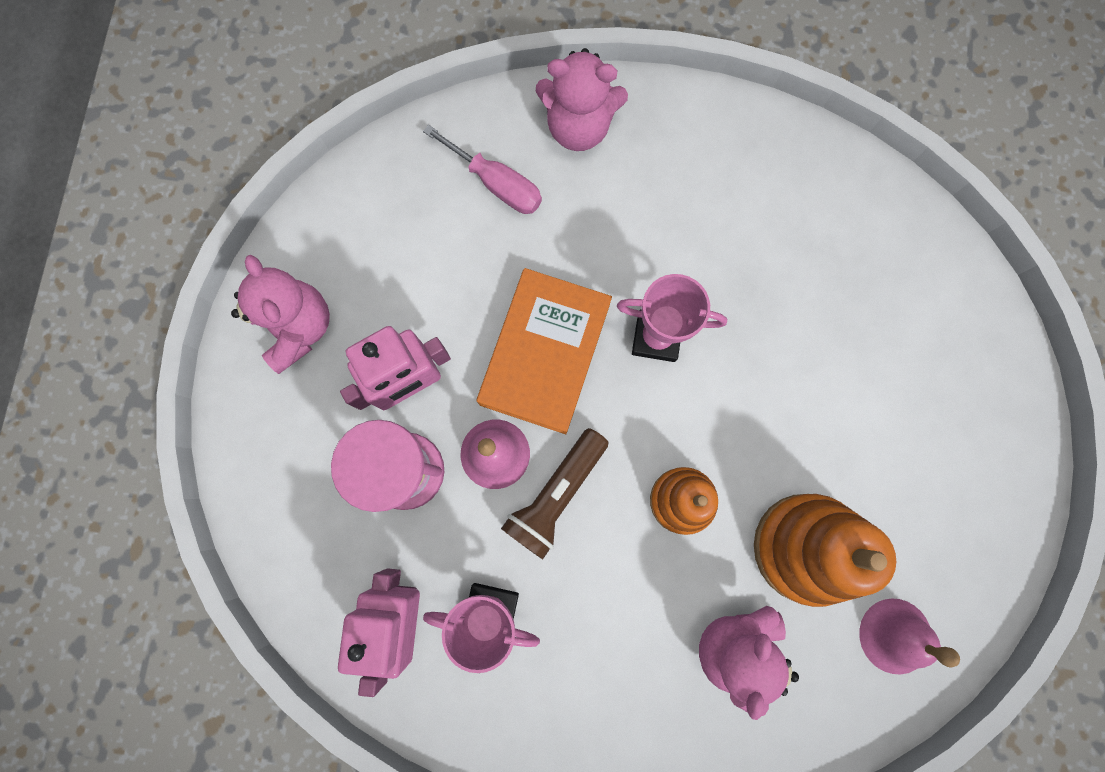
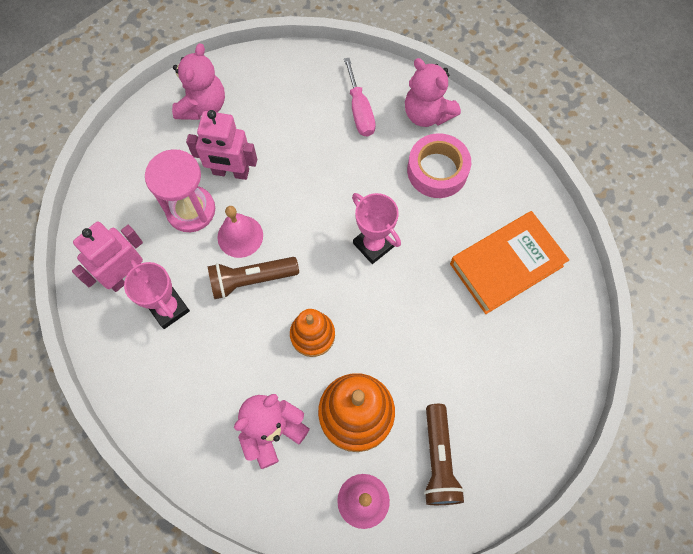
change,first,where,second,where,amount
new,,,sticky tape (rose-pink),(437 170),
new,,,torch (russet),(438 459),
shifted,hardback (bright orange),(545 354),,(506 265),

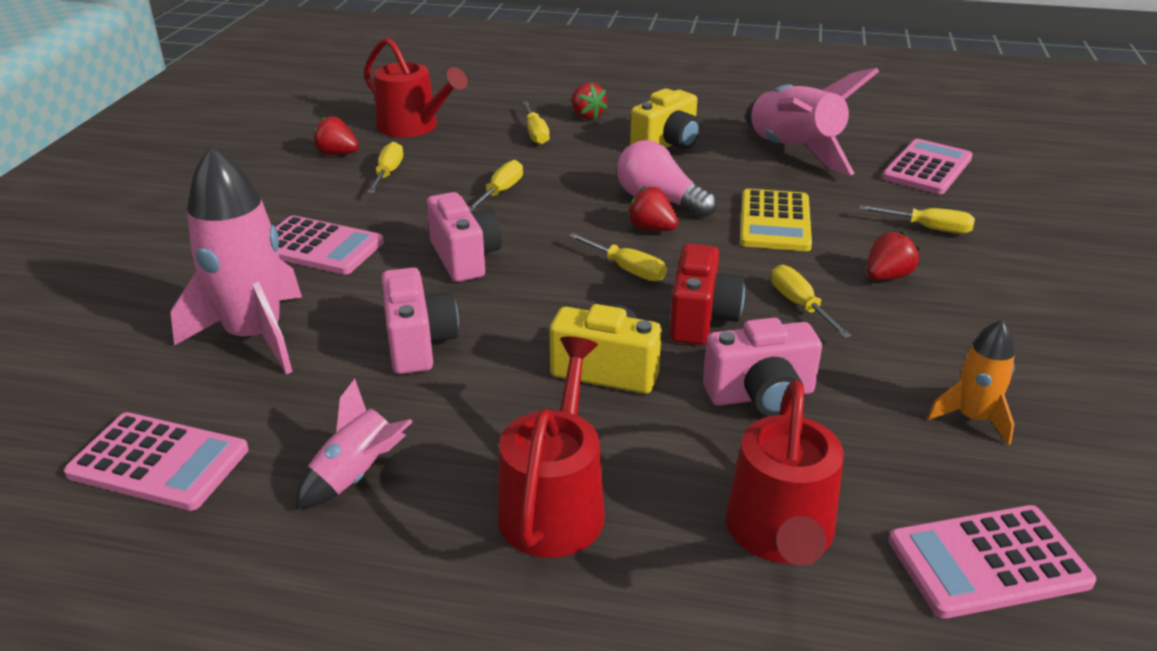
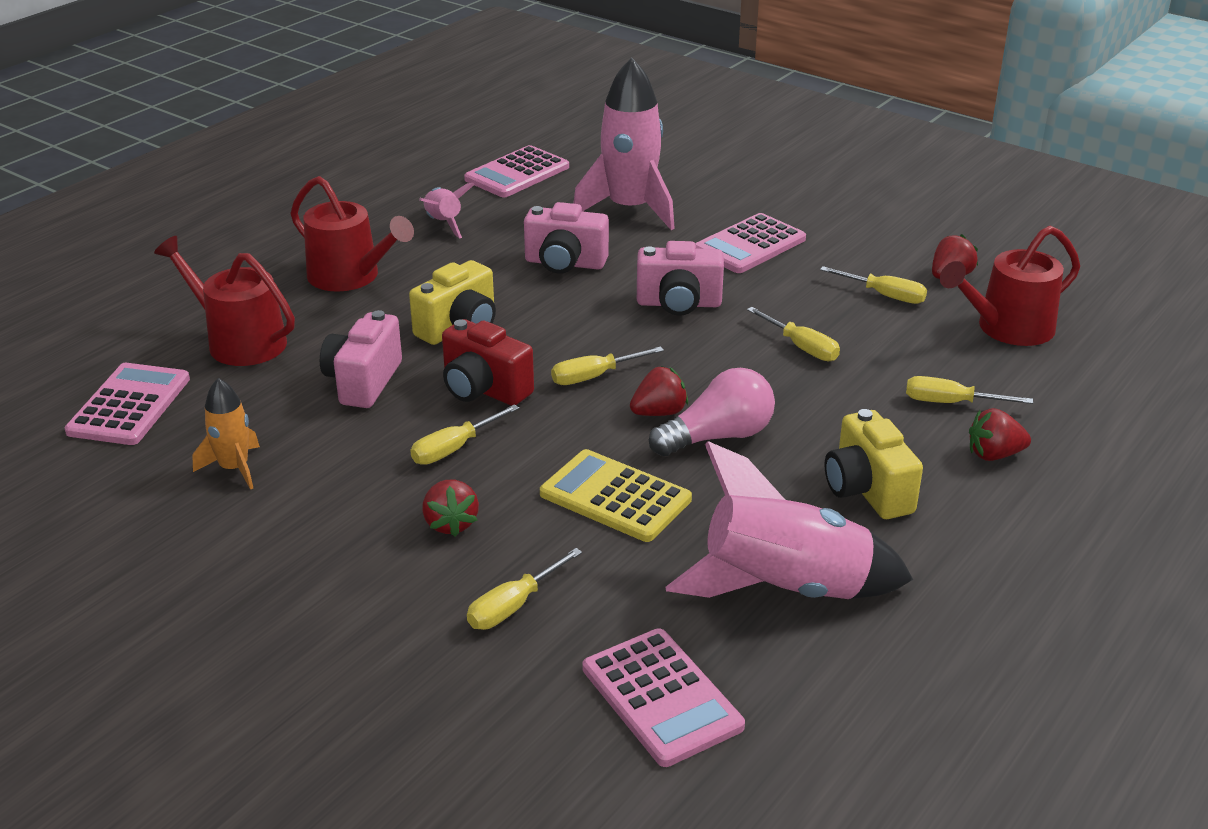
change,first,where,second,where,amount
rotated,flat screwdriver (yellow),(800 305),,(454 448),135 degrees clockwise

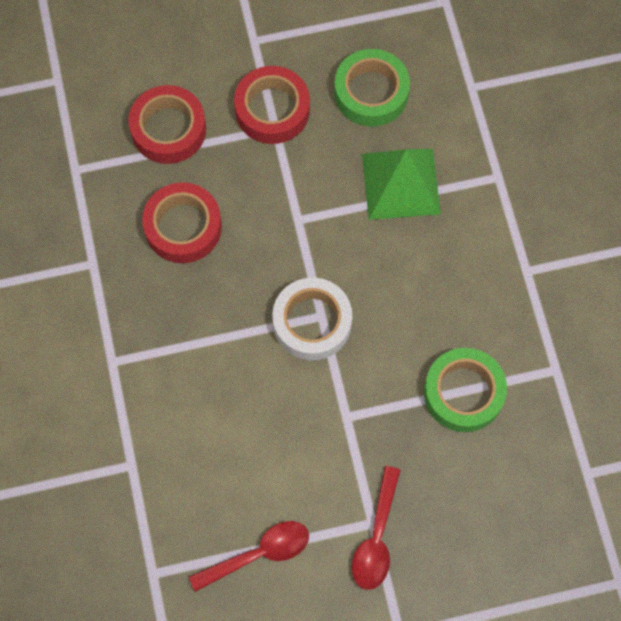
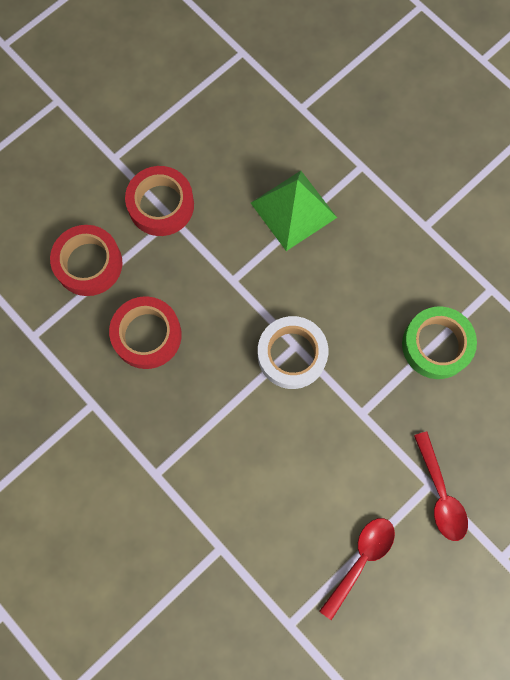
change,first,where,second,where,amount
gone,sticky tape (leaf-green),(371 93),,,

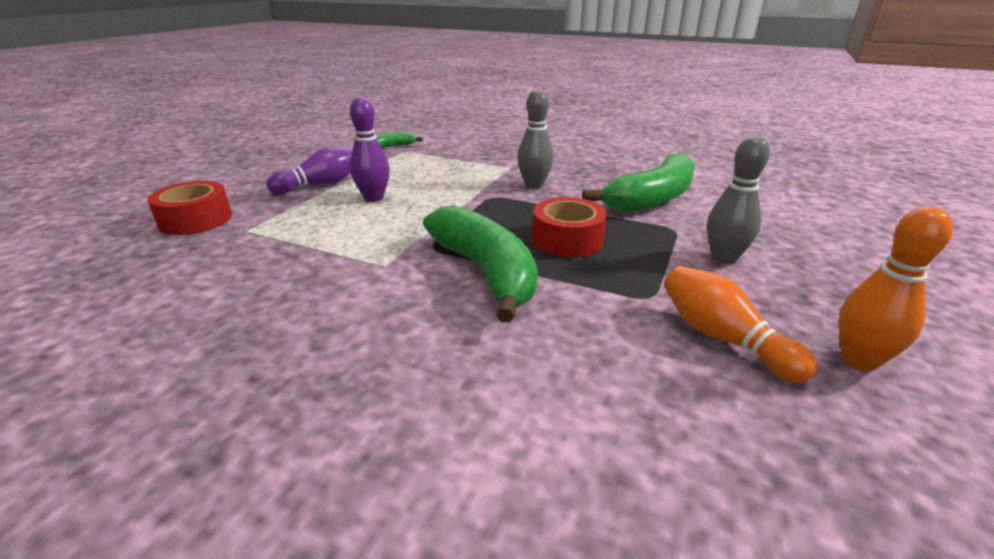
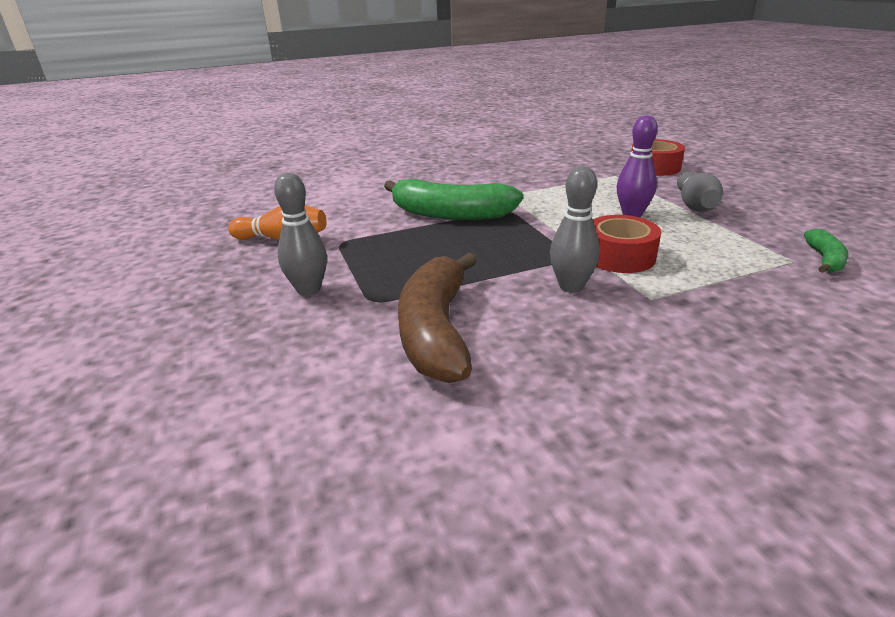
change,first,where,second,where,amount
repainted,banana fruit (leaf-green),(651 199),banana fruit (russet),(436 331),
shifted,sticky tape (crimson),(567 240),,(619 256),
repainted,tenpin (purple),(321 184),tenpin (grey),(694 205),
gone,tenpin (bright orange),(859 360),,,

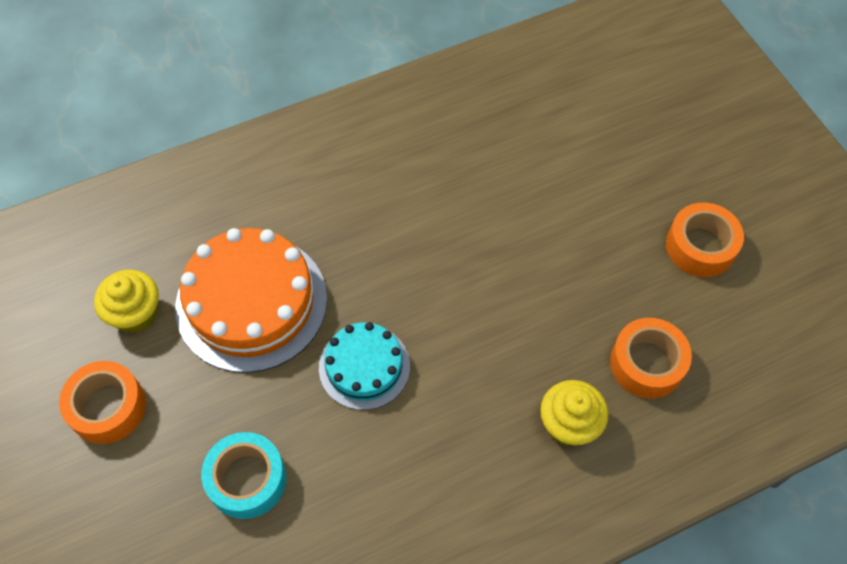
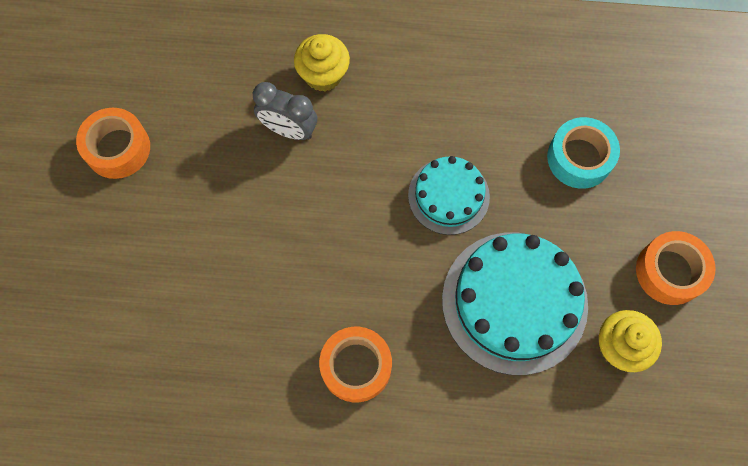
change,first,where,second,where,amount
new,,,alarm clock (grey),(289 130),
shifted,sticky tape (bright orange),(647 363),,(356 366),
repainted,cake (bright orange),(251 302),cake (turquoise),(514 302),

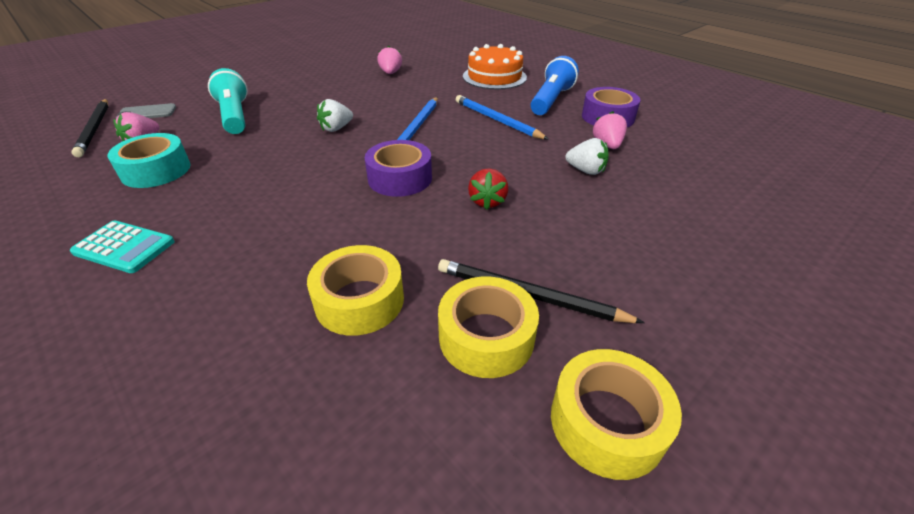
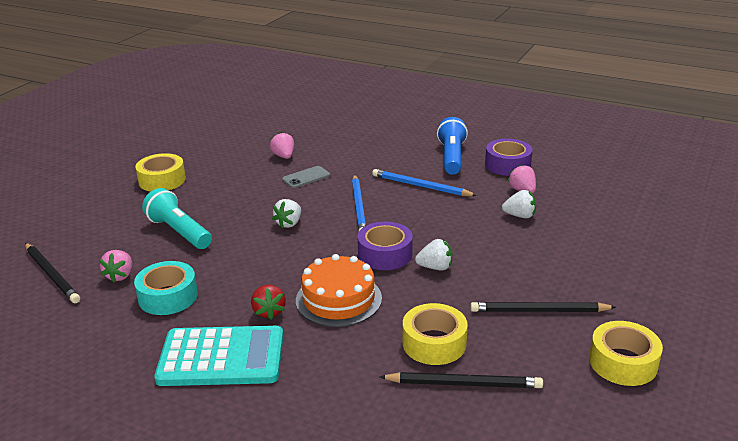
change,first,where,second,where,amount
shifted,sticky tape (yellow),(486 337),,(162 180),
scaled,calculator (turquoise),(124 247),,(221 357),x1.75
shifted,strawberry (crimson),(487 201),,(269 312),
shifted,smartphone (grey),(147 113),,(306 177),
shifted,cake (bright orange),(494 77),,(338 299),
new,,,wooden pencil (jet-black),(464 384),
new,,,strawberry (pure white),(435 267),

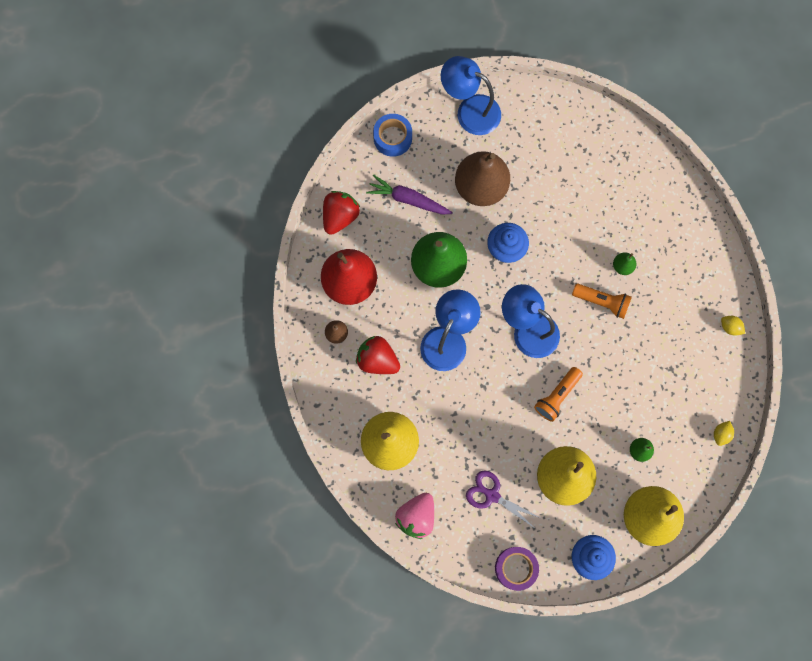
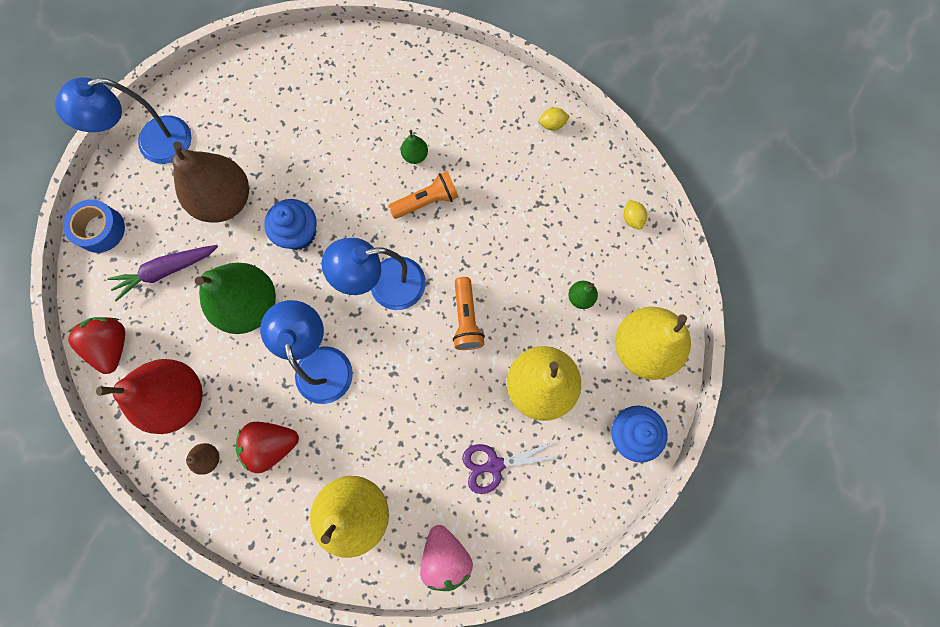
change,first,where,second,where,amount
gone,sticky tape (purple),(515 568),,,

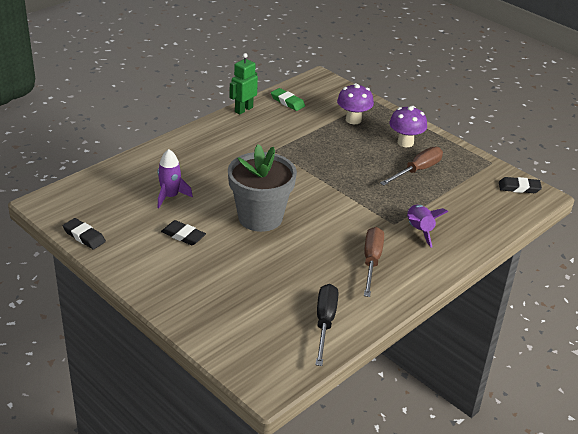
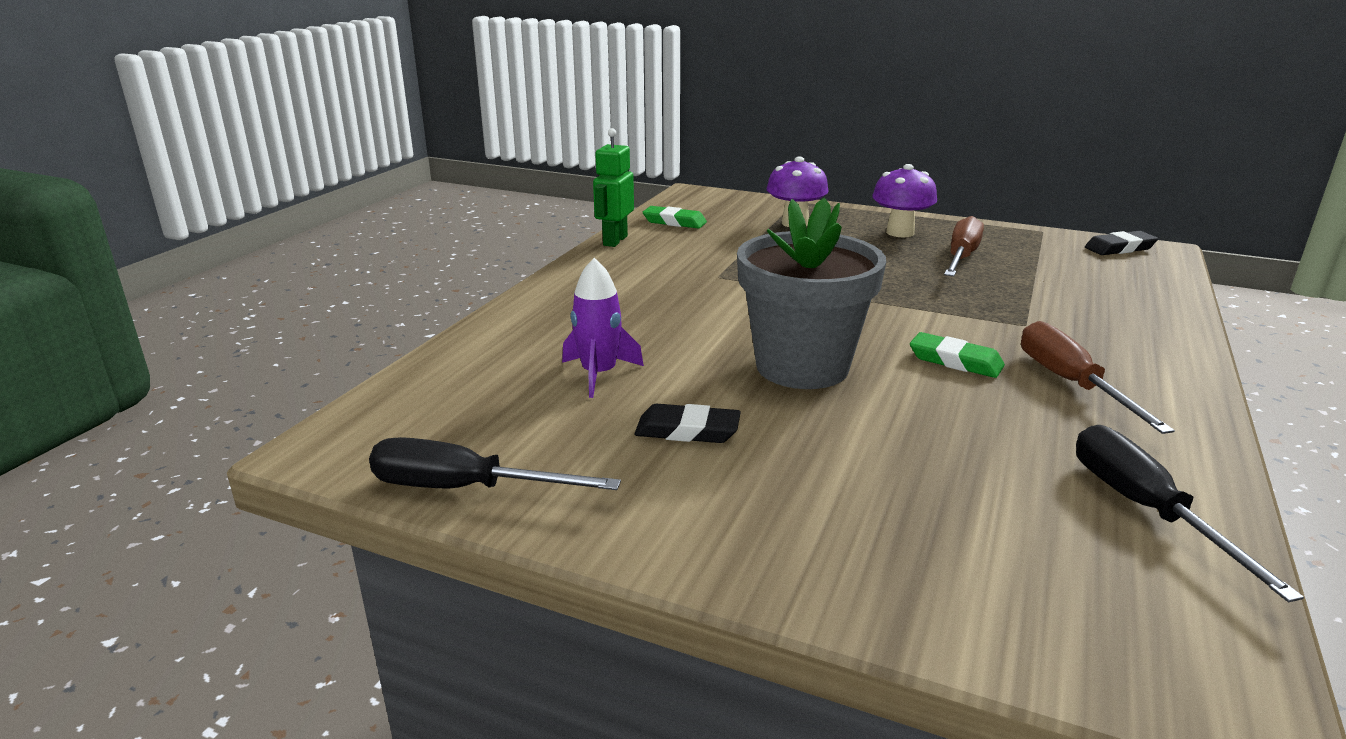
change,first,where,second,where,amount
swapped,eraser (jet-black),(84 236),flat screwdriver (jet-black),(465 488),
new,,,eraser (leaf-green),(955 361),
gone,rocket (purple),(419 230),,,

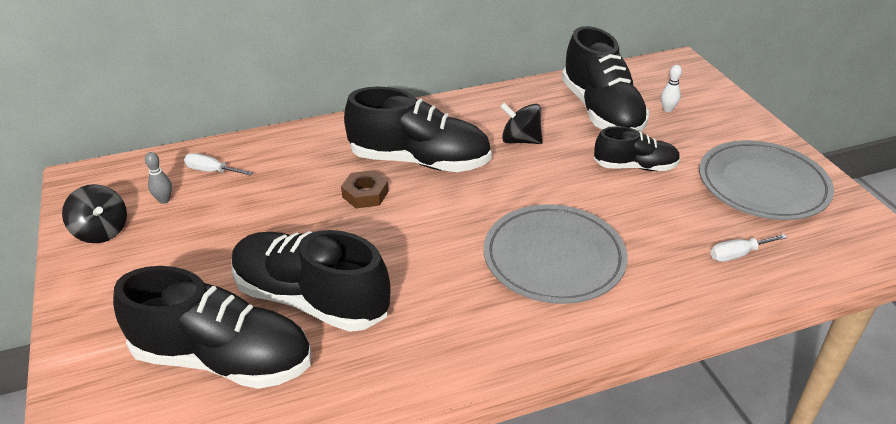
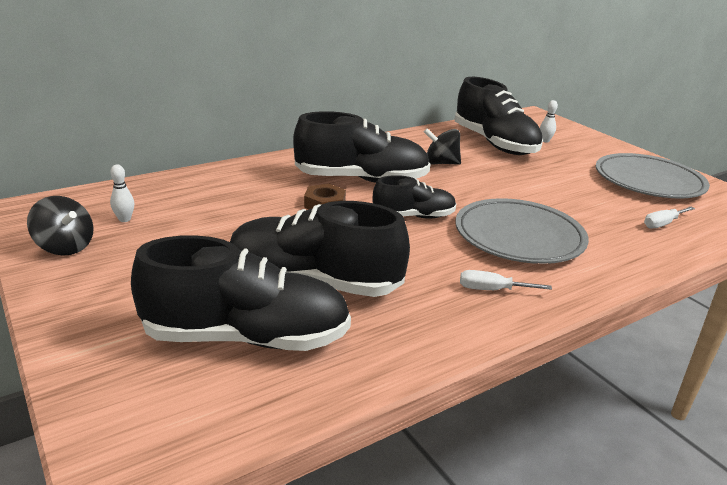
change,first,where,second,where,amount
repainted,tenpin (grey),(164 200),tenpin (pure white),(125 219),
shifted,lace-up shoe (jet-black),(635 167),,(413 216),
shifted,flat screwdriver (pure white),(211 171),,(492 290),

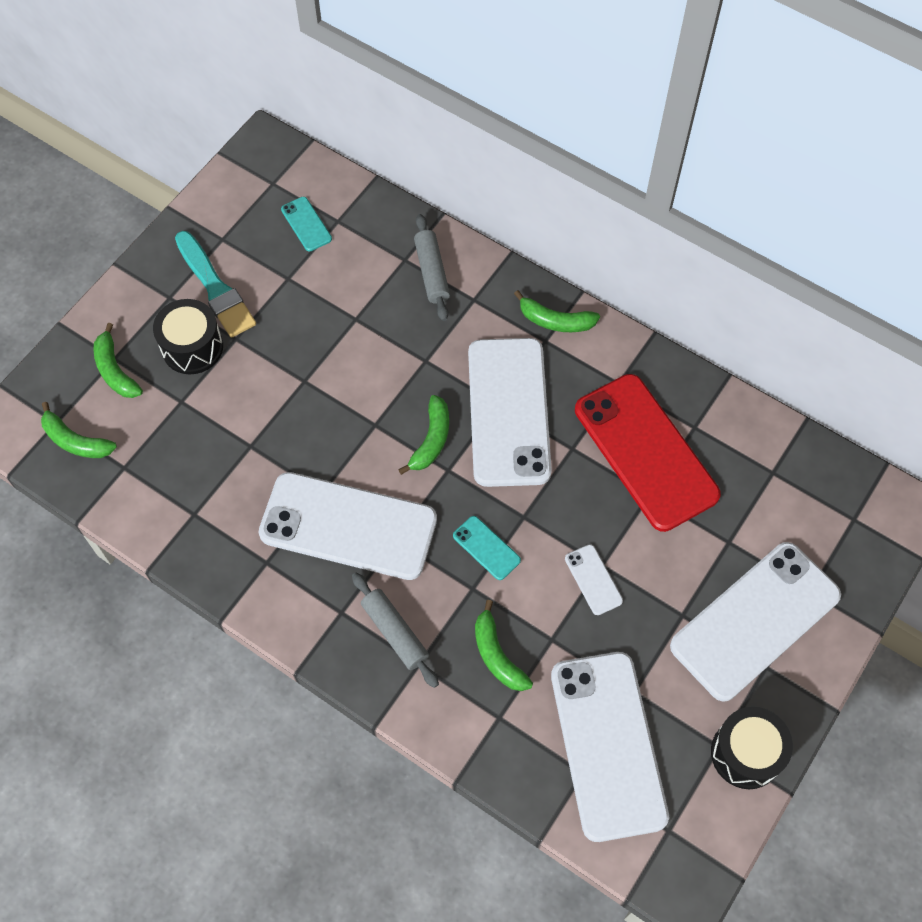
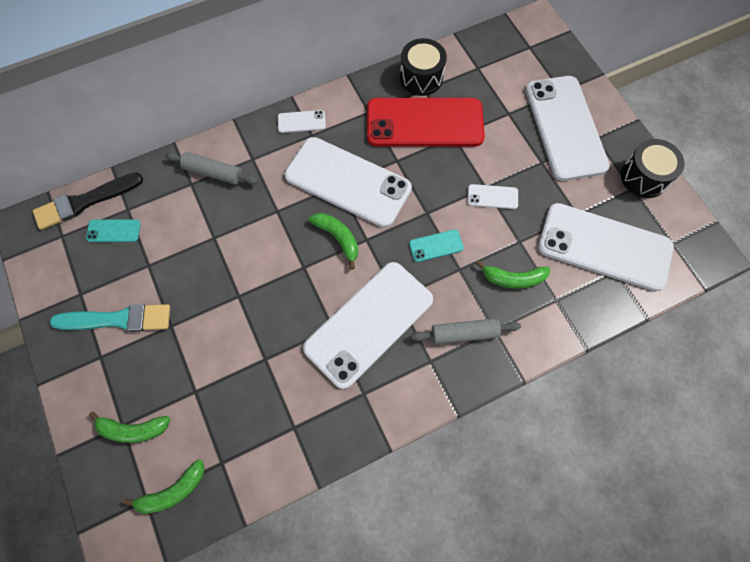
change,first,where,second,where,amount
new,,,paintbrush (jet-black),(85 202),
swapped,banana fruit (leaf-green),(555 321),smartphone (pure white),(301 122),
shifted,drum (jet-black),(192 347),,(421 77),

